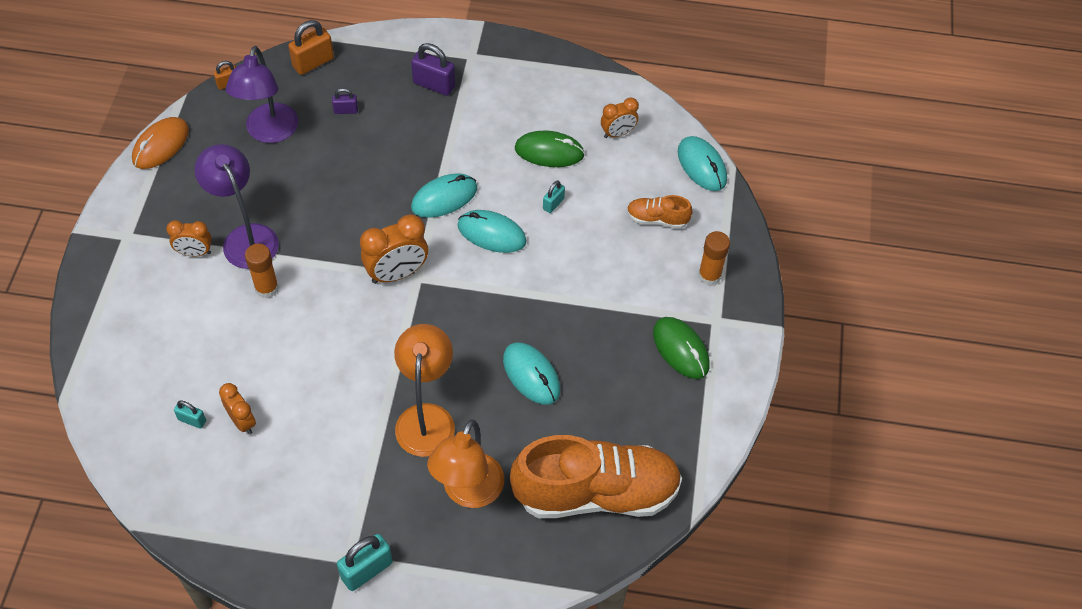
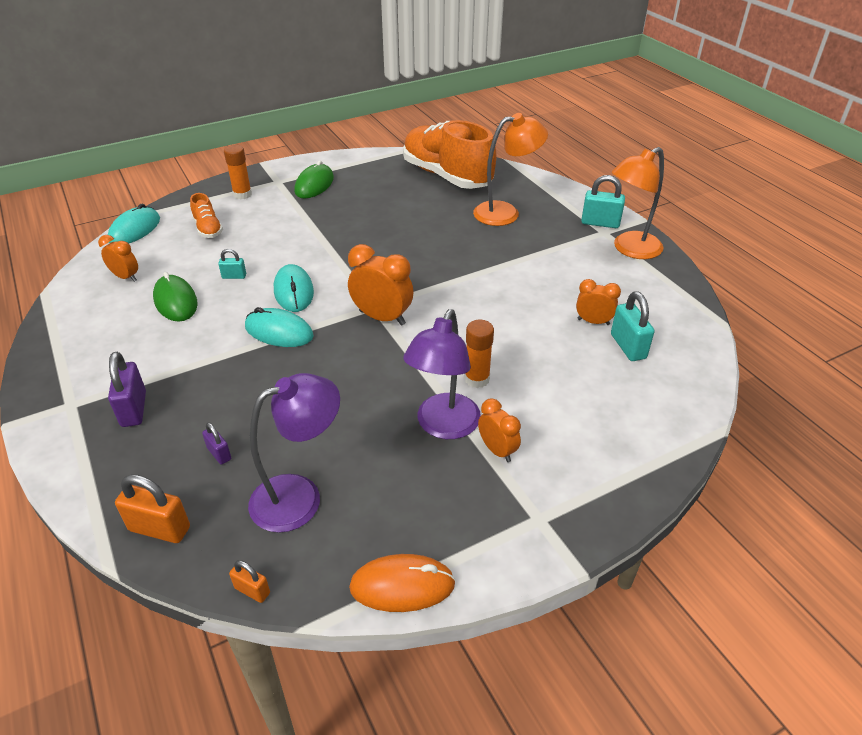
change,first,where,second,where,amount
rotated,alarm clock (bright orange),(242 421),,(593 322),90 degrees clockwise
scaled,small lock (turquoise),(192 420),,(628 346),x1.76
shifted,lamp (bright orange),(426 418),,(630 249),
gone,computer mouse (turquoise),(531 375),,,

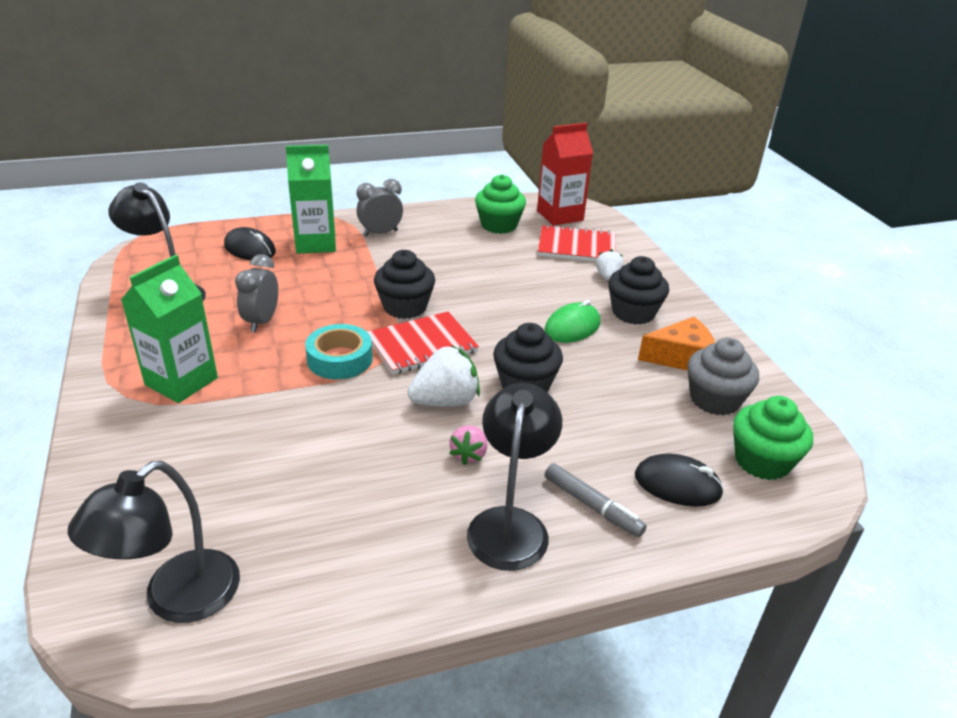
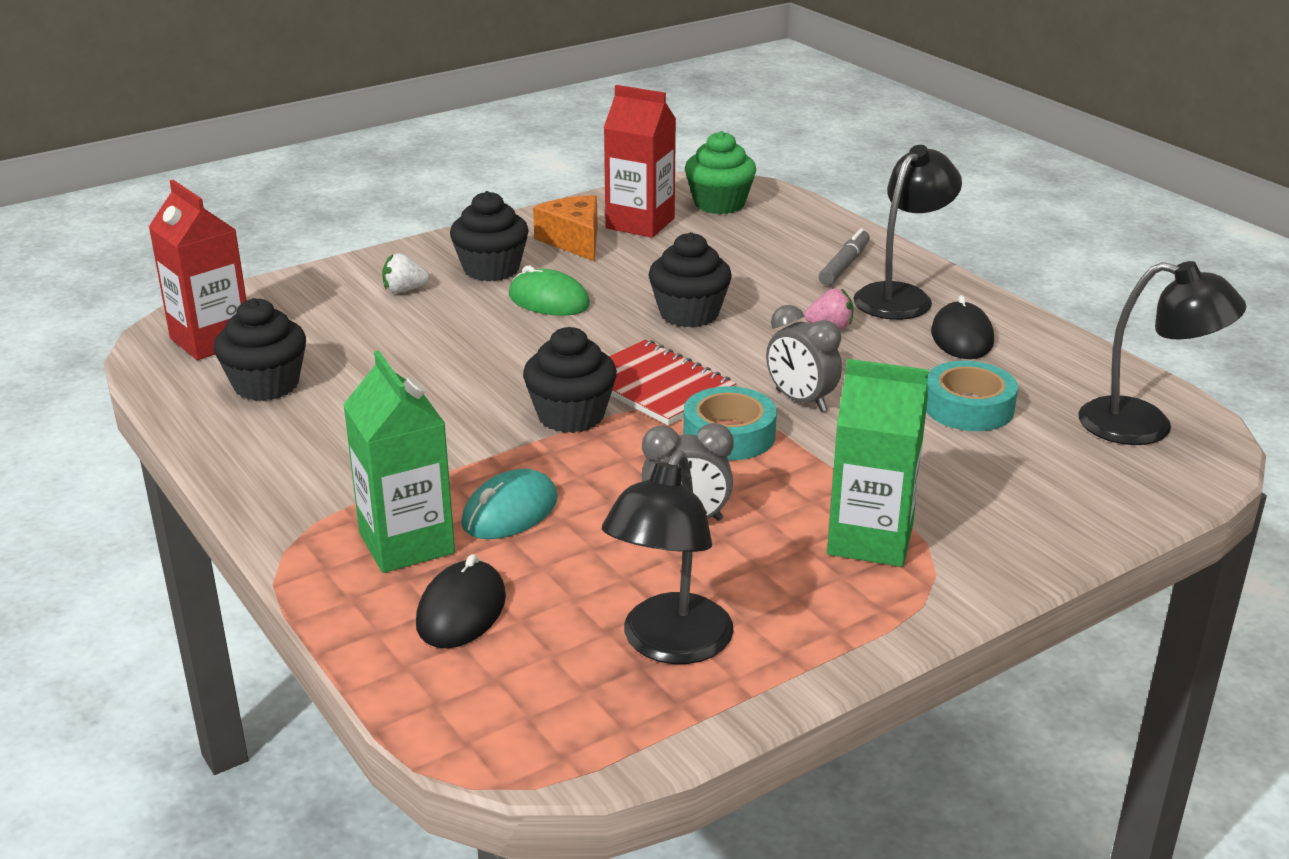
change,first,where,second,where,amount
repainted,muffin (leaf-green),(499 225),muffin (jet-black),(266 385),
new,,,computer mouse (turquoise),(510 512),
swapped,muffin (grey),(714 399),carton (crimson),(640 223),
shifted,alarm clock (grey),(380 233),,(801 401),
rotated,lamp (jet-black),(510 524),,(901 296),135 degrees clockwise
new,,,sticky tape (turquoise),(968 407),
shifted,computer mouse (jet-black),(677 484),,(961 337),
gone,strawberry (pure white),(445 401),,,
gone,notepad (crimson),(576 247),,,

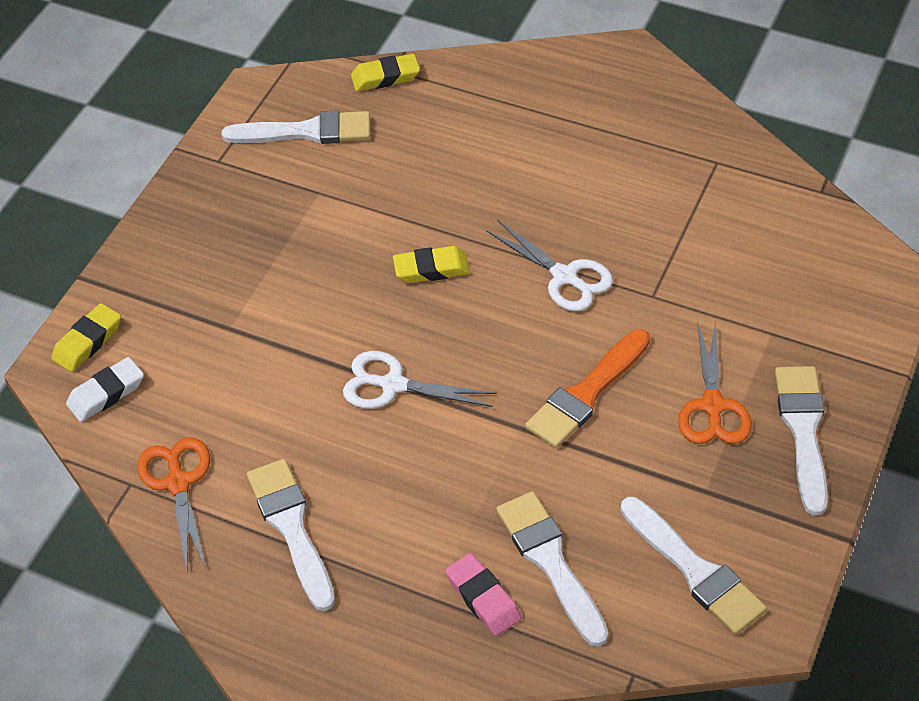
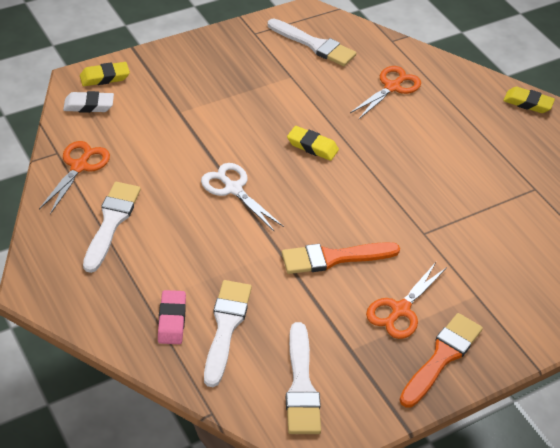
change,first,where,second,where,amount
new,,,pair of scissors (bright orange),(392 87),
repainted,paintbrush (pure white),(803 430),paintbrush (bright orange),(442 357),
shifted,eraser (yellow),(385 77),,(527 103),
gone,pair of scissors (pure white),(564 277),,,

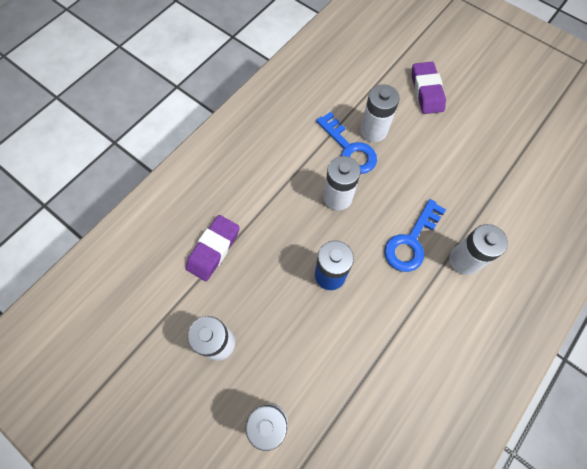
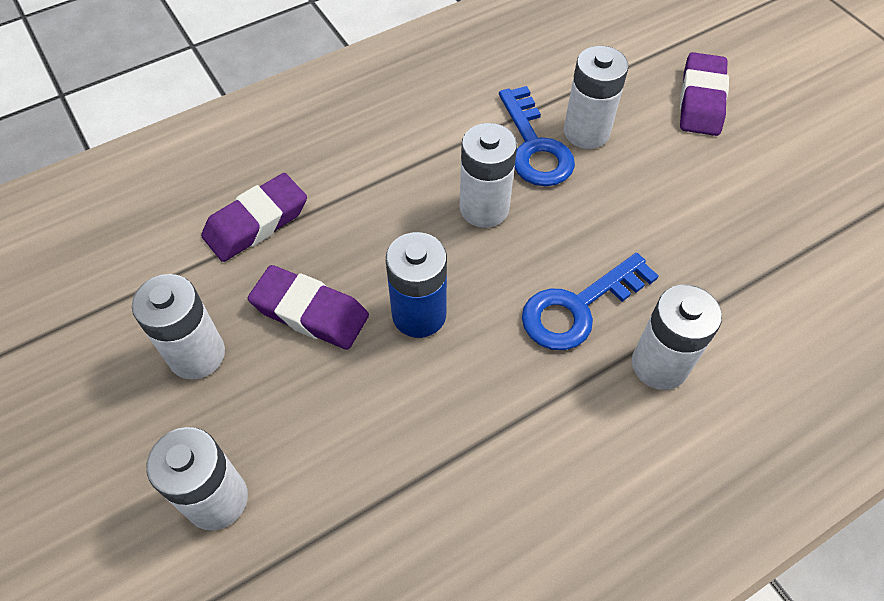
change,first,where,second,where,amount
new,,,eraser (purple),(310 312),

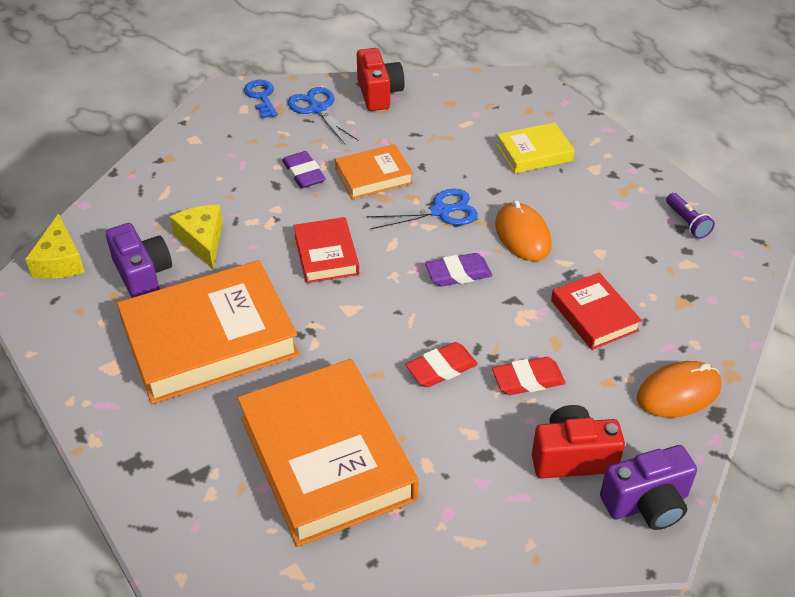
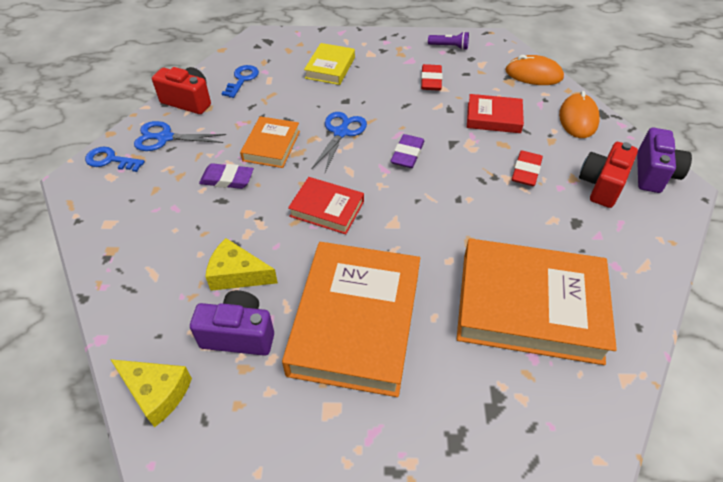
change,first,where,second,where,amount
new,,,door key (cobalt),(242 79),
shifted,eraser (crimson),(441 368),,(431 80),
shifted,computer mouse (bright orange),(522 235),,(533 74),

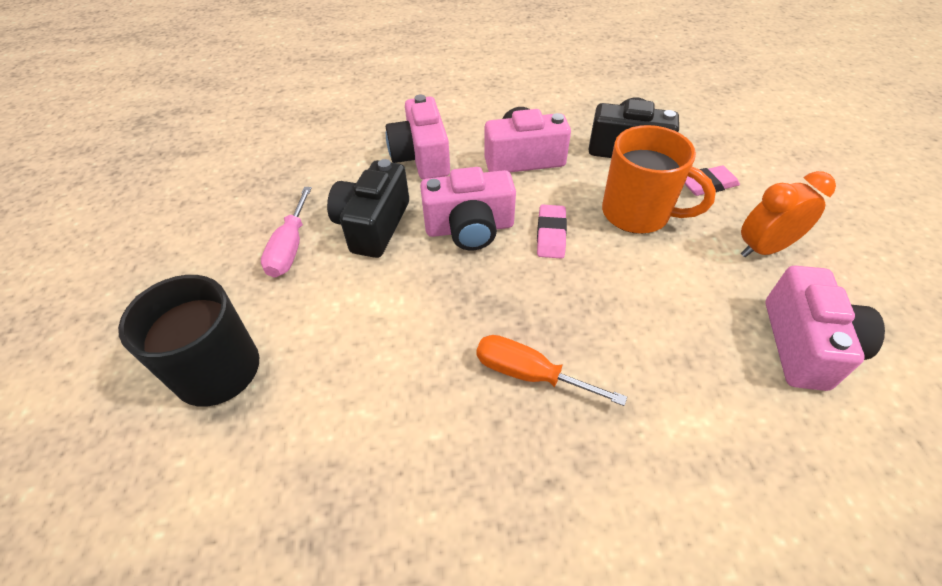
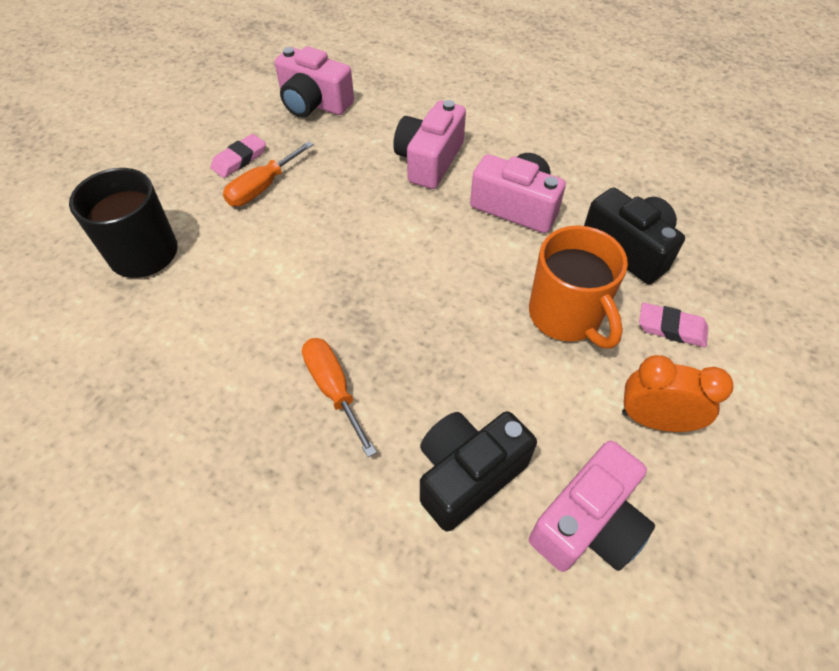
change,first,where,second,where,amount
shifted,eraser (rose-pink),(551 234),,(239 159),
repainted,flat screwdriver (rose-pink),(290 248),flat screwdriver (bright orange),(262 187),
shifted,camera (rose-pink),(469 228),,(314 103),
shifted,camera (jet-black),(373 225),,(467 475),

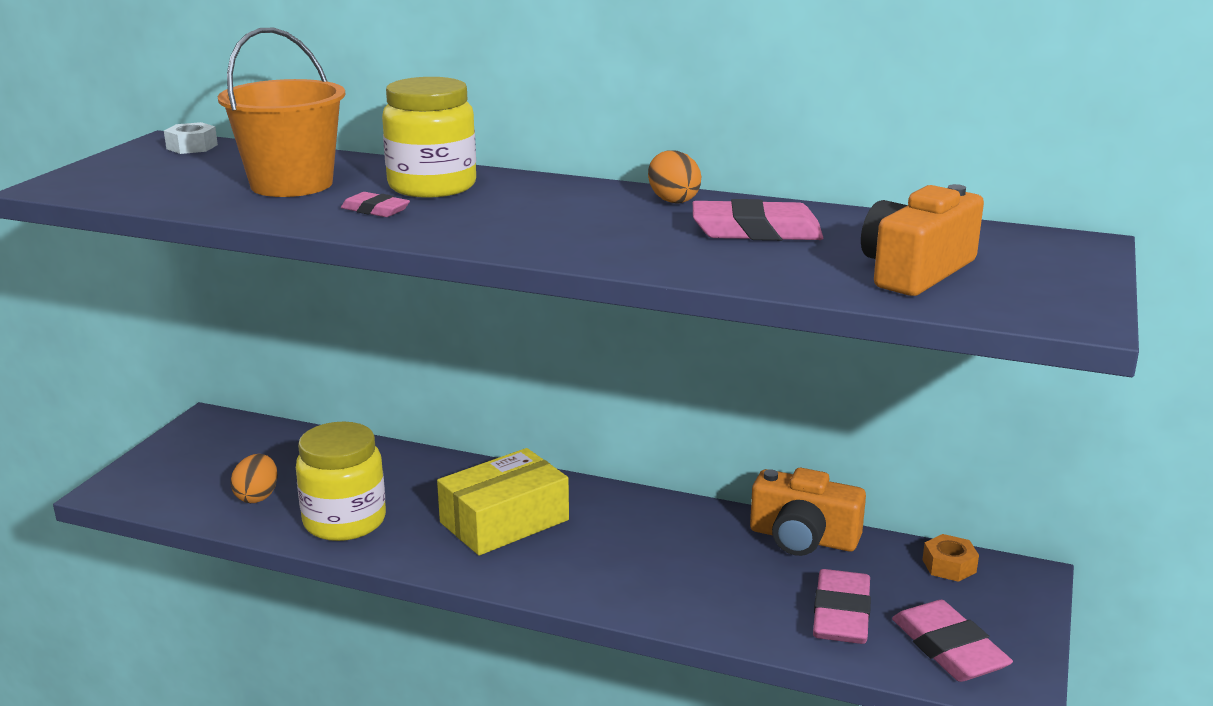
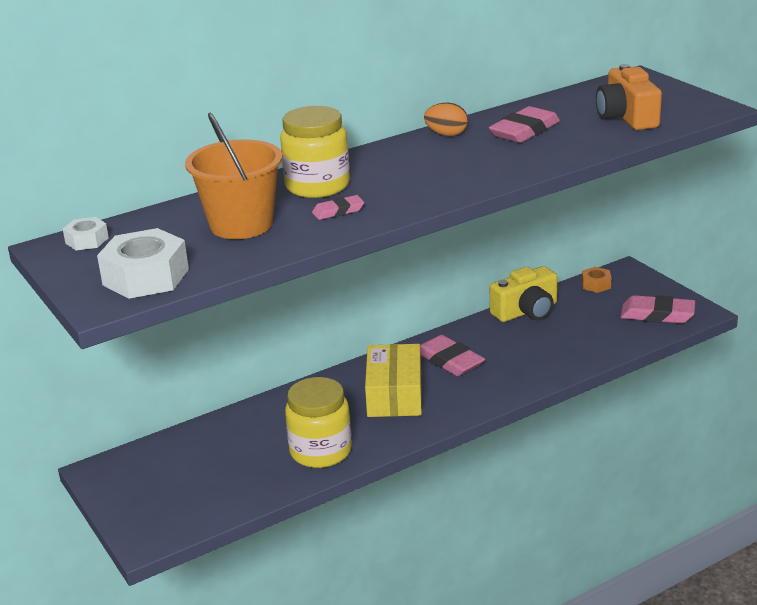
change,first,where,second,where,amount
new,,,nut (pure white),(146 277),
shifted,eraser (rose-pink),(841 614),,(449 360),
repainted,camera (bright orange),(803 538),camera (yellow),(526 311),
gone,toy egg (bright orange),(257 496),,,

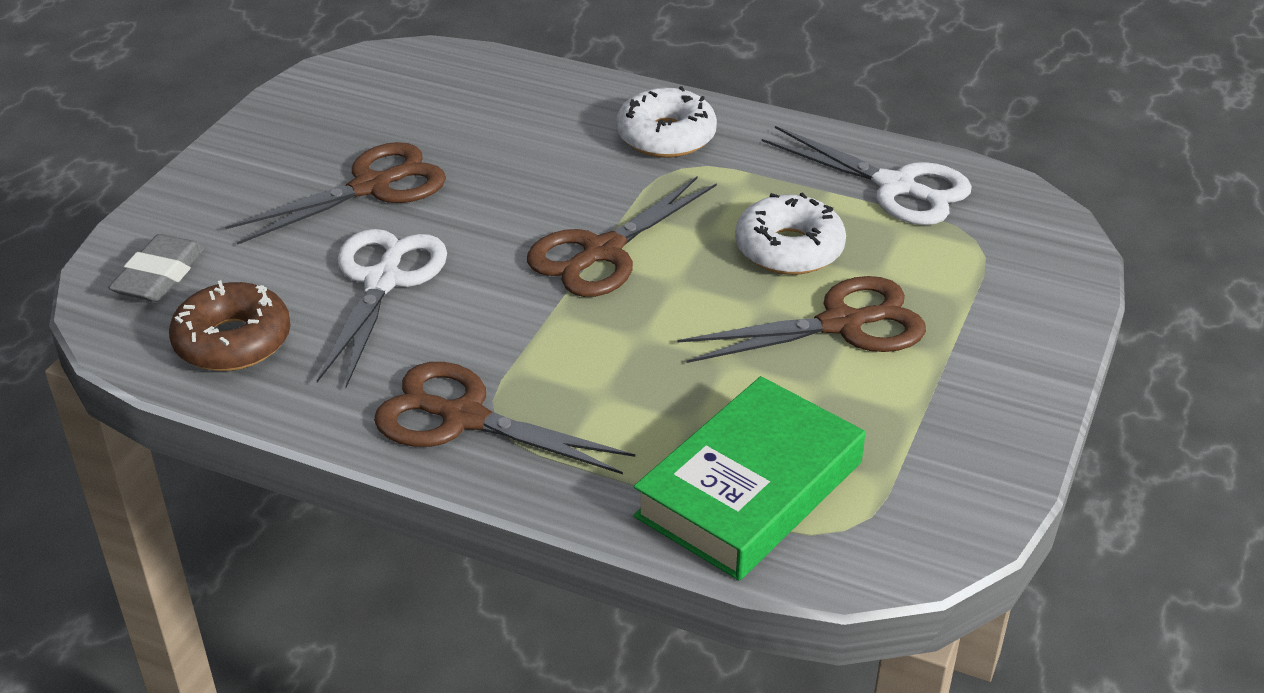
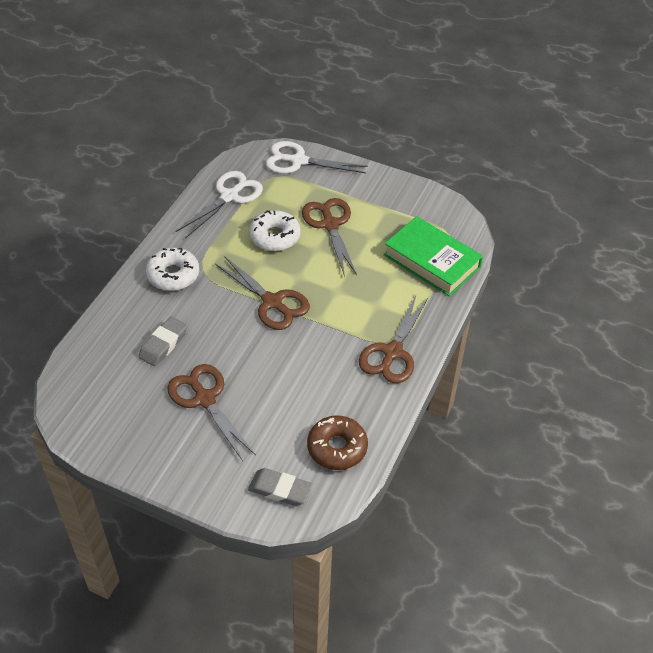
change,first,where,second,where,amount
new,,,eraser (grey),(163 344),
shifted,pair of scissors (pure white),(383 281),,(298 161),

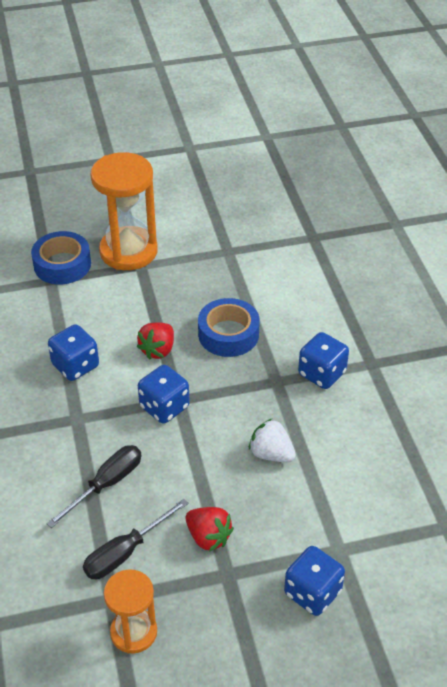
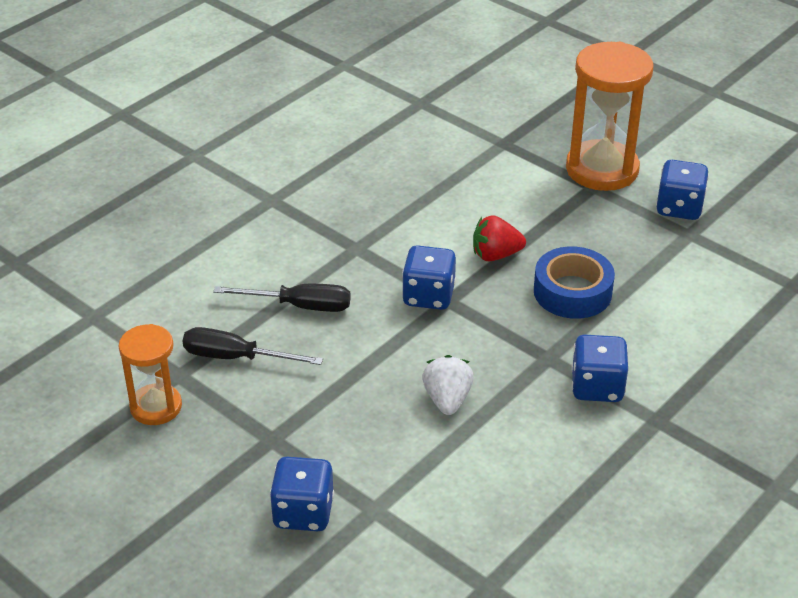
change,first,where,second,where,amount
shifted,die (cobalt),(75 366),,(679 208),
gone,sticky tape (cobalt),(62 264),,,
gone,strawberry (crimson),(208 537),,,

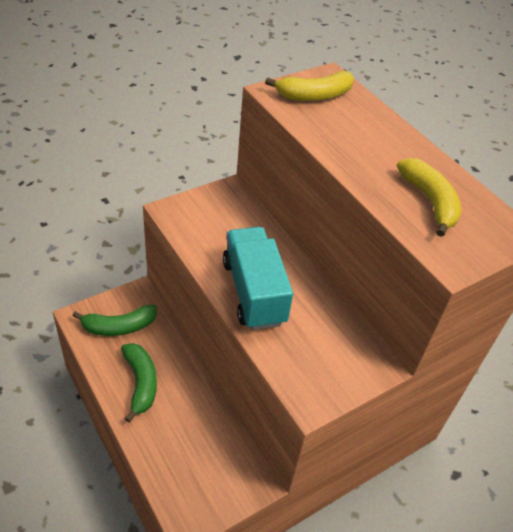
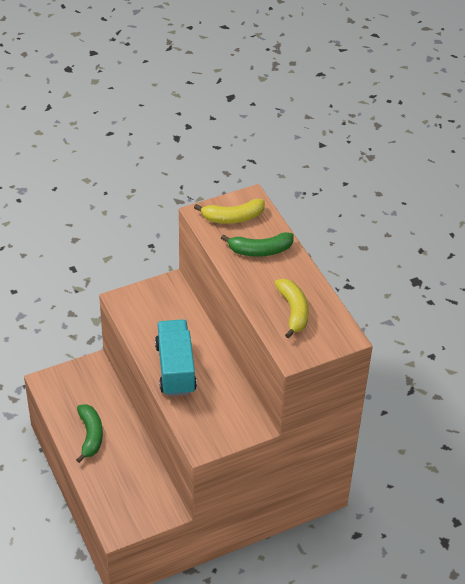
change,first,where,second,where,amount
shifted,banana fruit (leaf-green),(119 327),,(260 250),

